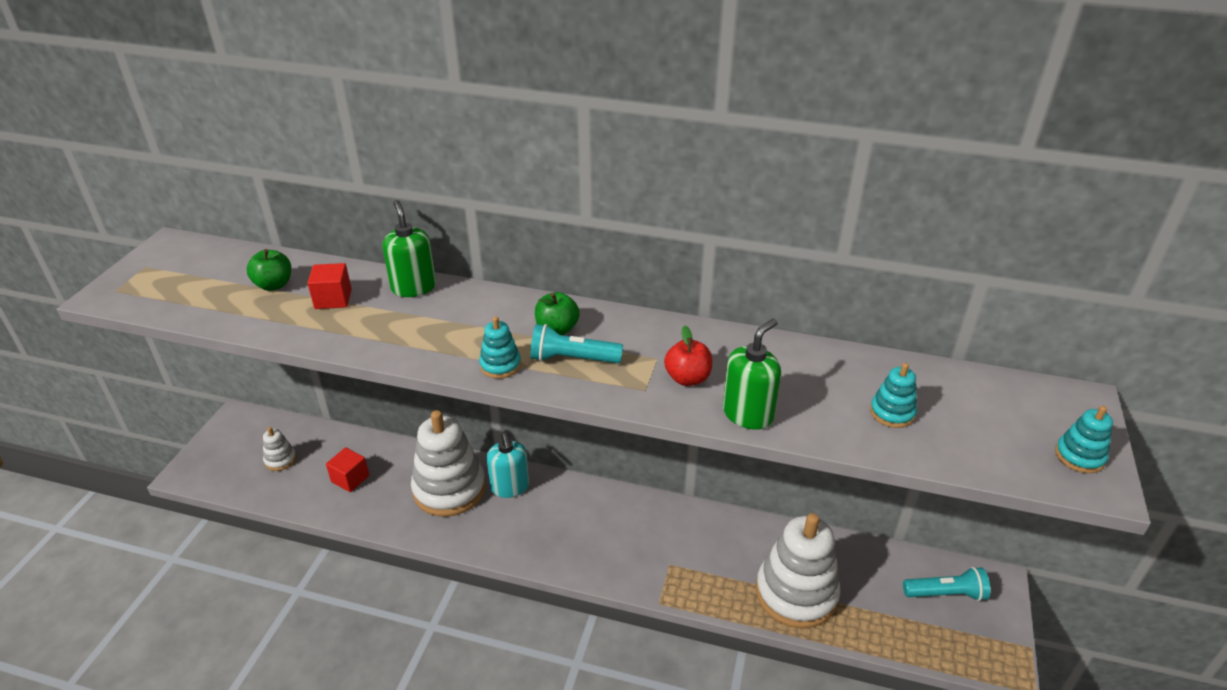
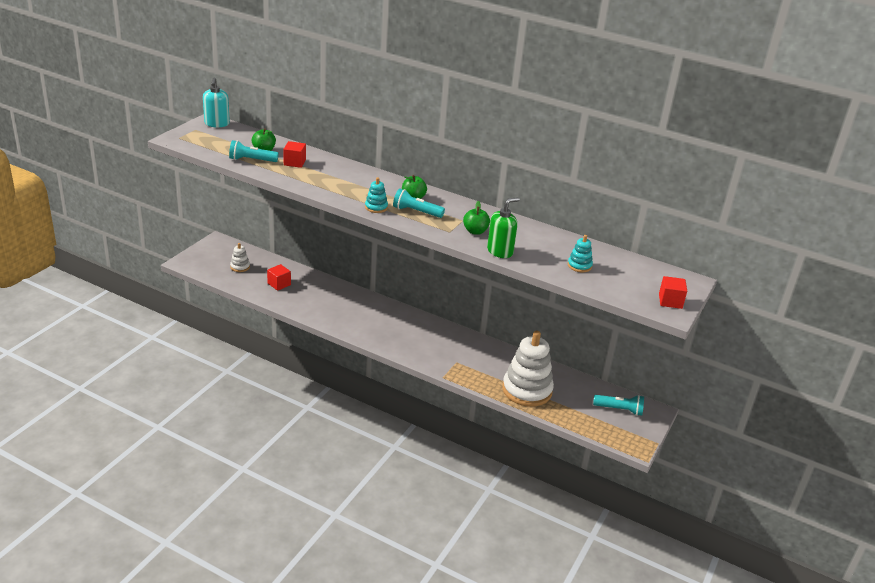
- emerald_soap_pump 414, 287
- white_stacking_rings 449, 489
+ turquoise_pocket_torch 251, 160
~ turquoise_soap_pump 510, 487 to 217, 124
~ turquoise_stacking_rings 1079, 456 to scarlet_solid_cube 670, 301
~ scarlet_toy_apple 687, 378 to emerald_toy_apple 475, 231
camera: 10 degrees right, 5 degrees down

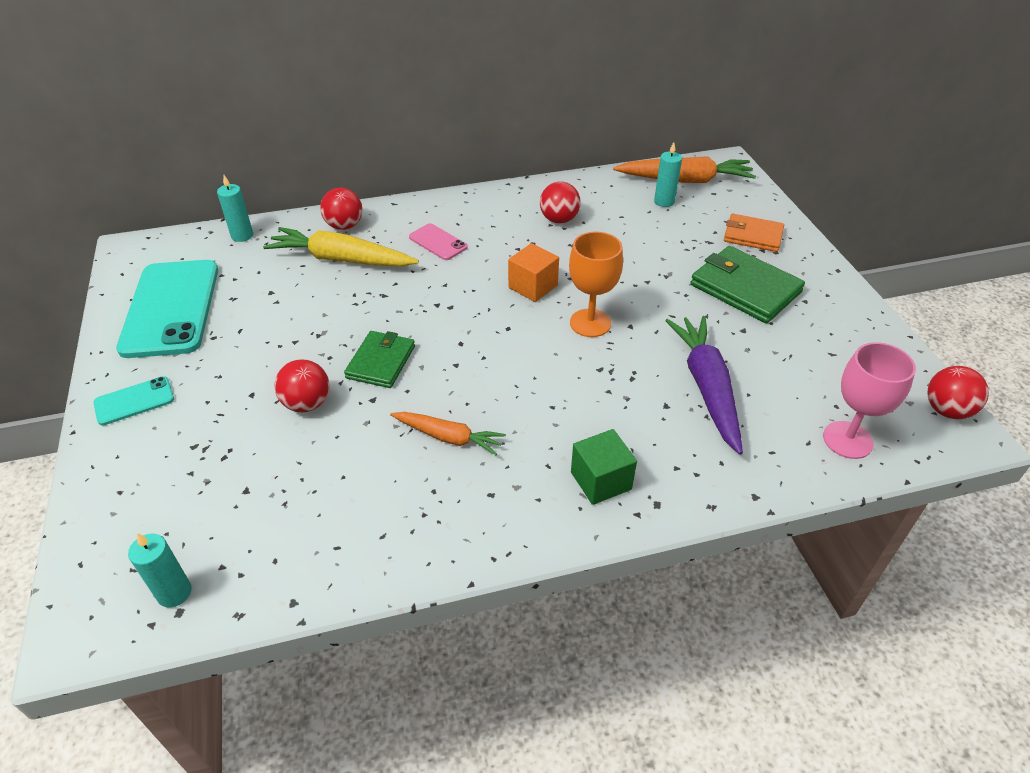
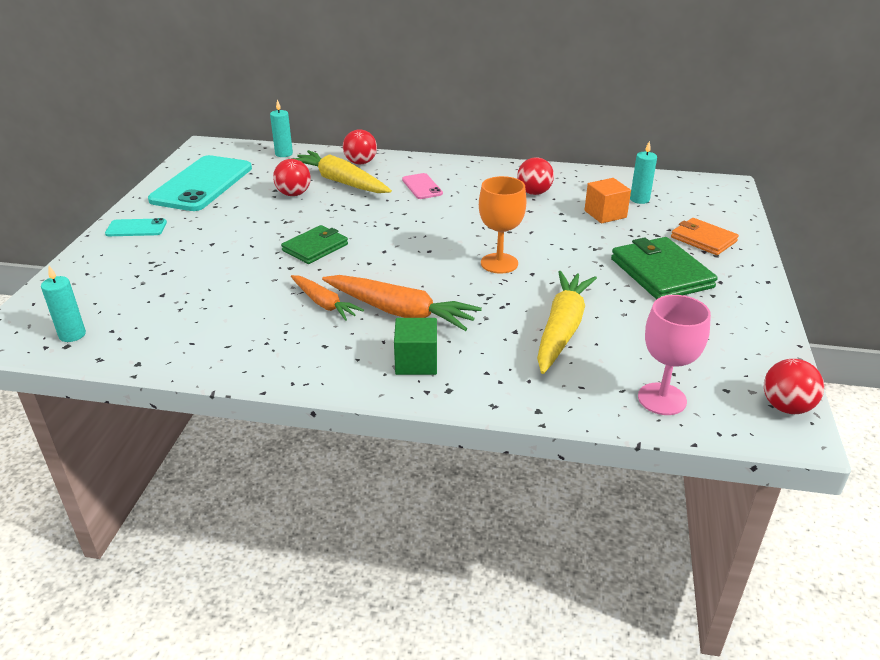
~ scarlet_sphere 307, 403 to 294, 194
~ orange_solid_cube 533, 286 to 605, 214
~ orange_root_vegetable 685, 180 to 400, 312
~ purple_root_vegetable 706, 387 to bright_yellow_root_vegetable 562, 329
camera: 25 degrees right, 10 degrees down

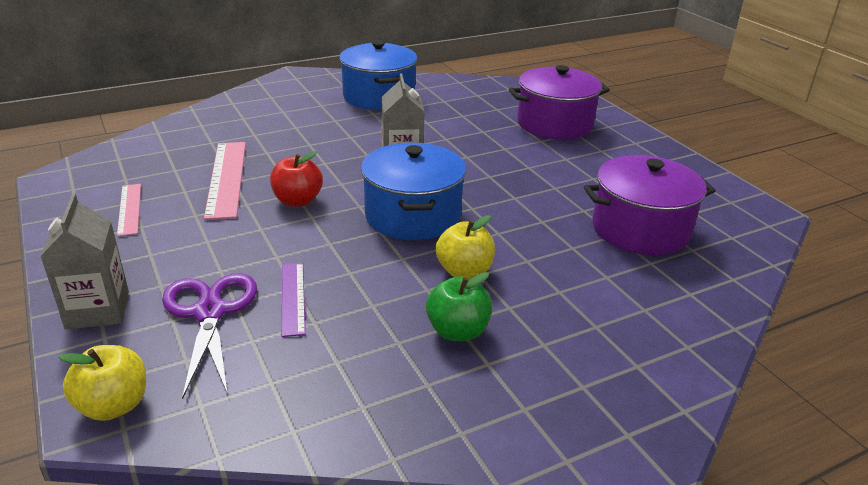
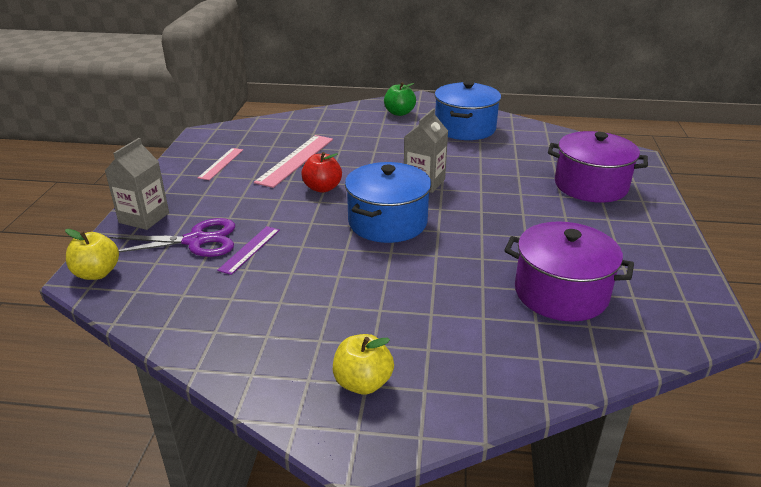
~ emerald_toy_apple 458, 331 to 399, 113
~ bright_yellow_toy_apple 464, 271 to 363, 383
~ purple_shears 210, 312 = 196, 241 60 degrees clockwise
camera: 35 degrees right, 0 degrees up

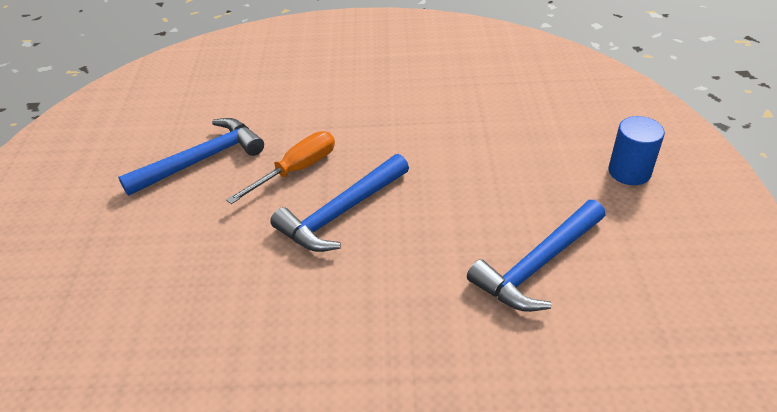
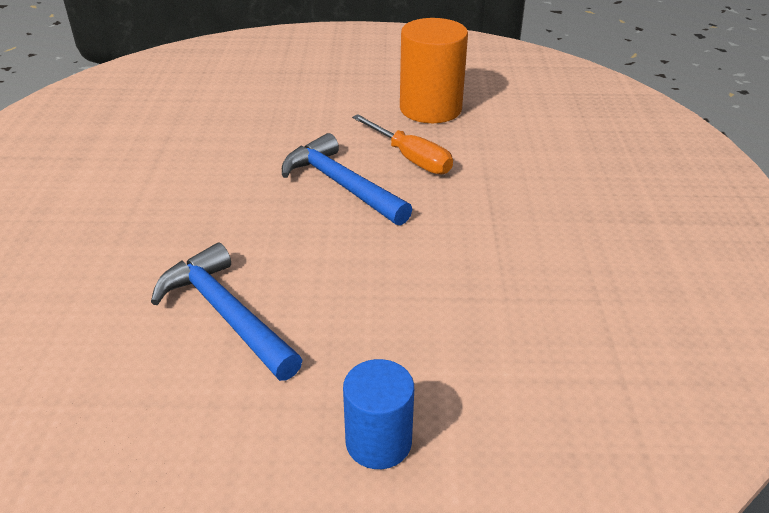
~ blue_claw_hammer 201, 160 to orange_solid_cylinder 430, 109
camera: 90 degrees right, 5 degrees down

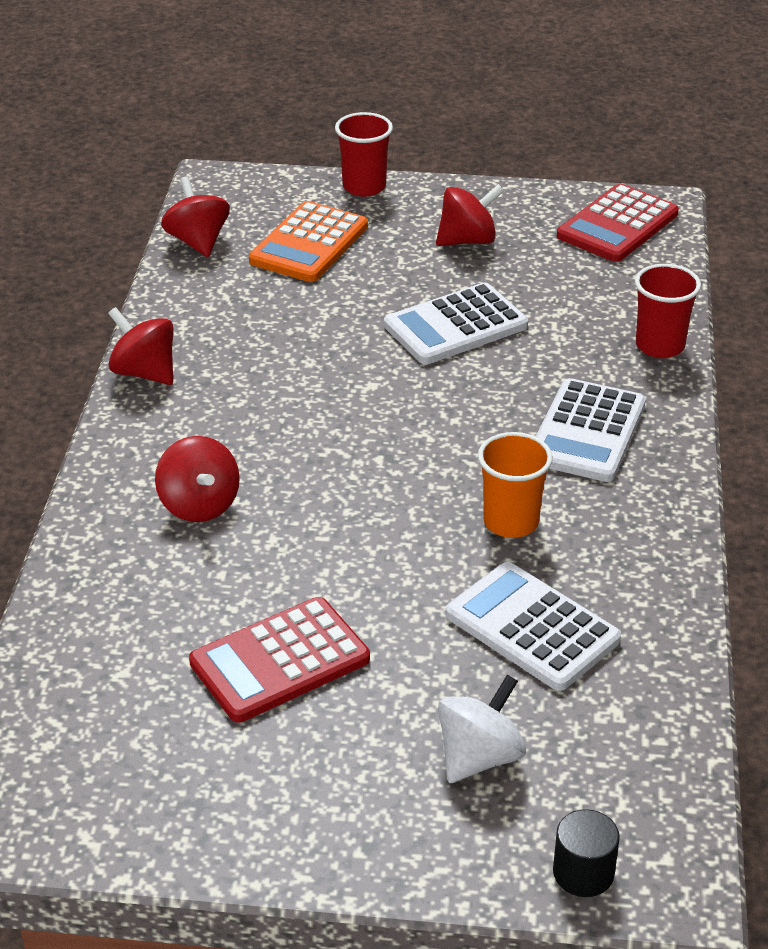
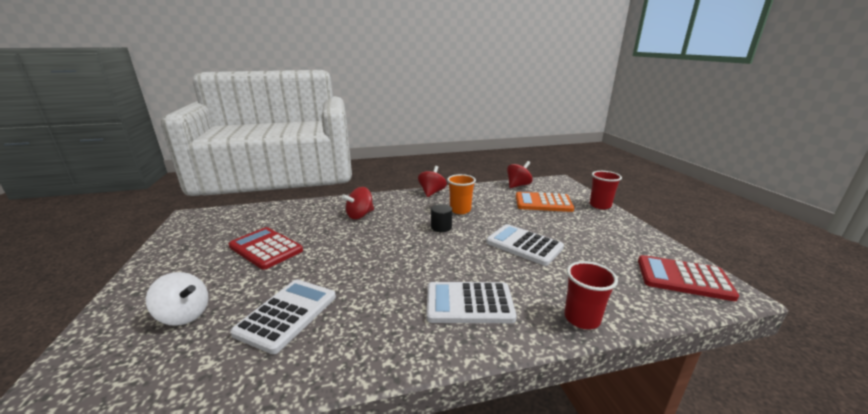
- scarlet_spinning_top 468, 240
~ orange_tumbler 511, 522 to 460, 210
~ black_solid_cylinder 583, 872 to 441, 227
camera: 70 degrees right, 15 degrees down

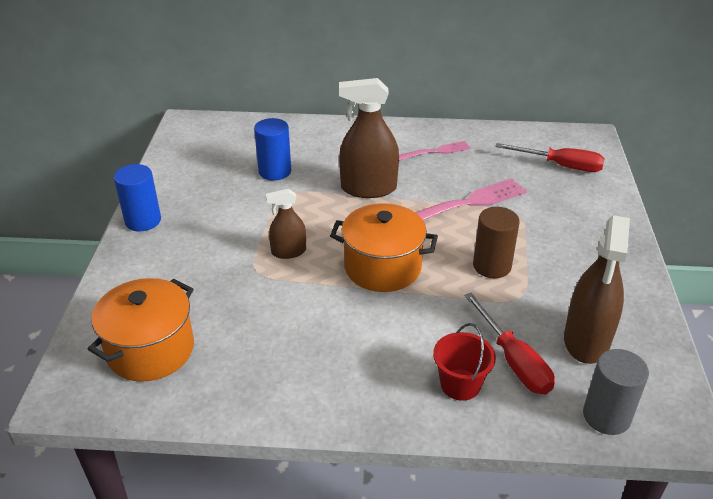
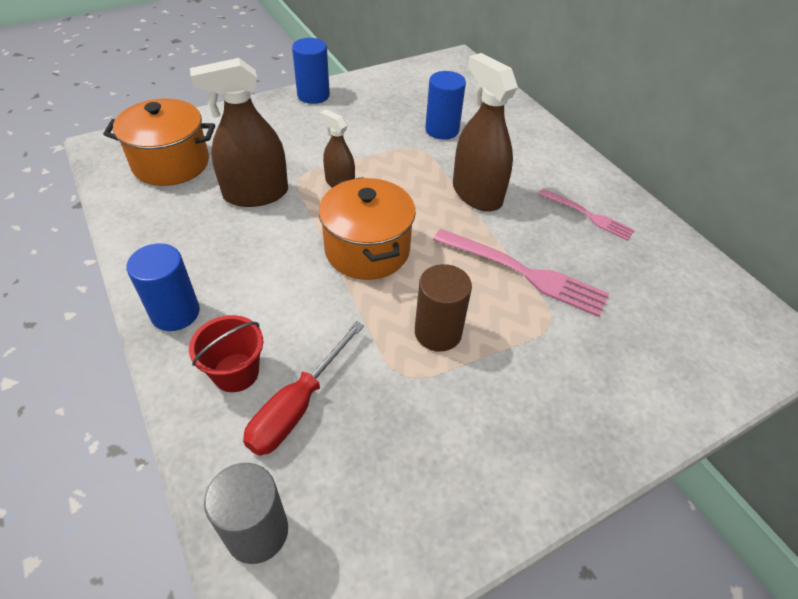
- scarlet_flat_screwdriver 561, 166
+ blue_solid_cylinder 175, 313
~ brown_spray_bottle 586, 340 to 256, 194
camera: 55 degrees right, 10 degrees up

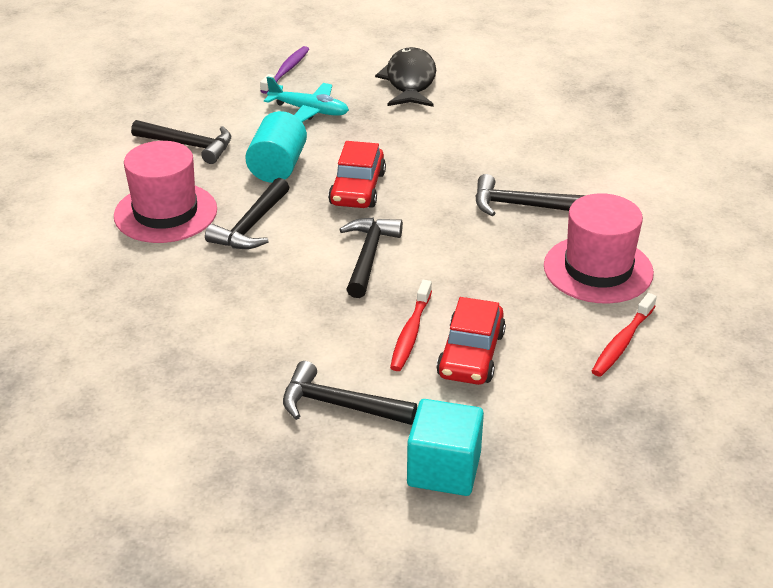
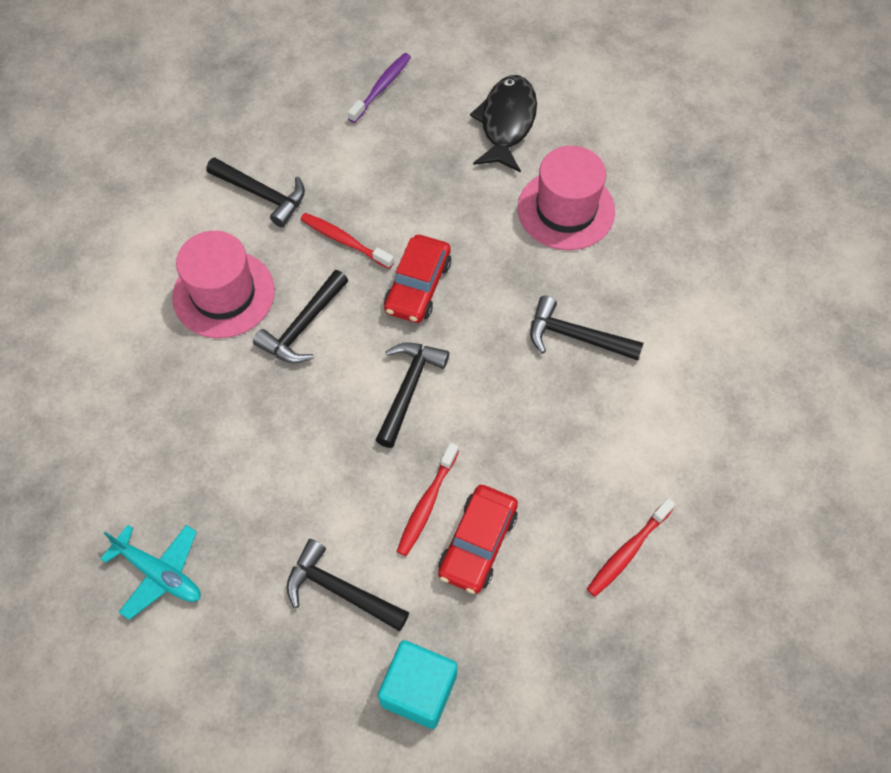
~ turquoise_aeroplane 309, 111 to 159, 573
~ rose-pink_top_hat 598, 269 to 566, 210
~ turquoise_solid_cylinder 277, 167 to scarlet_dental_brush 344, 241
camera: 10 degrees right, 25 degrees up

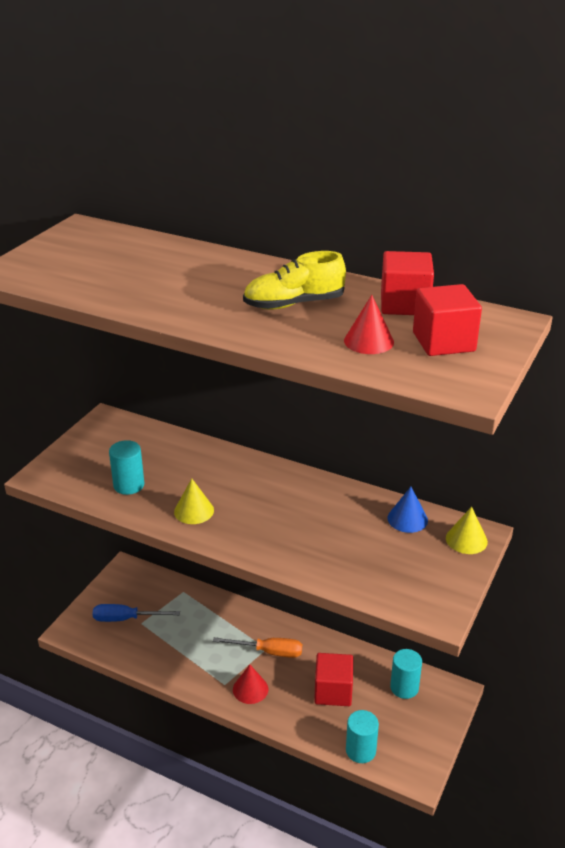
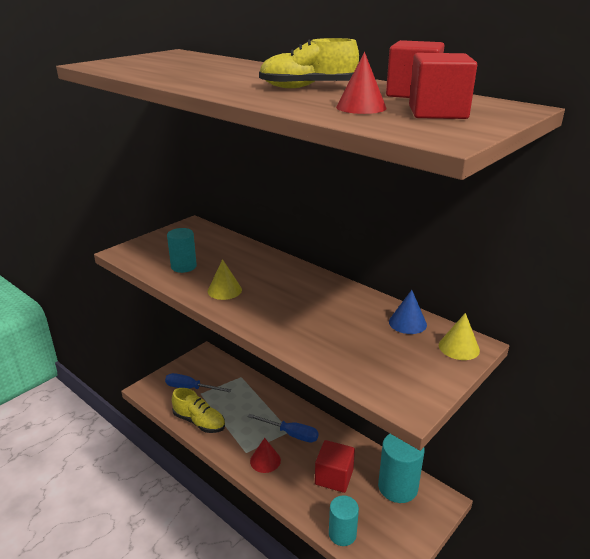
+ bright_yellow_shoe 199, 422
~ orange_flat_screwdriver 269, 652 to blue_flat_screwdriver 291, 434
~ turquoise_solid_cylinder 404, 687 = 397, 487 x1.54
camera: 15 degrees right, 5 degrees down

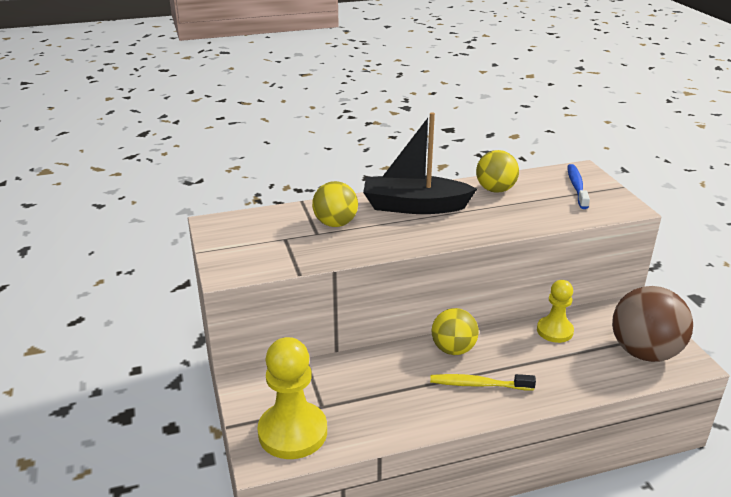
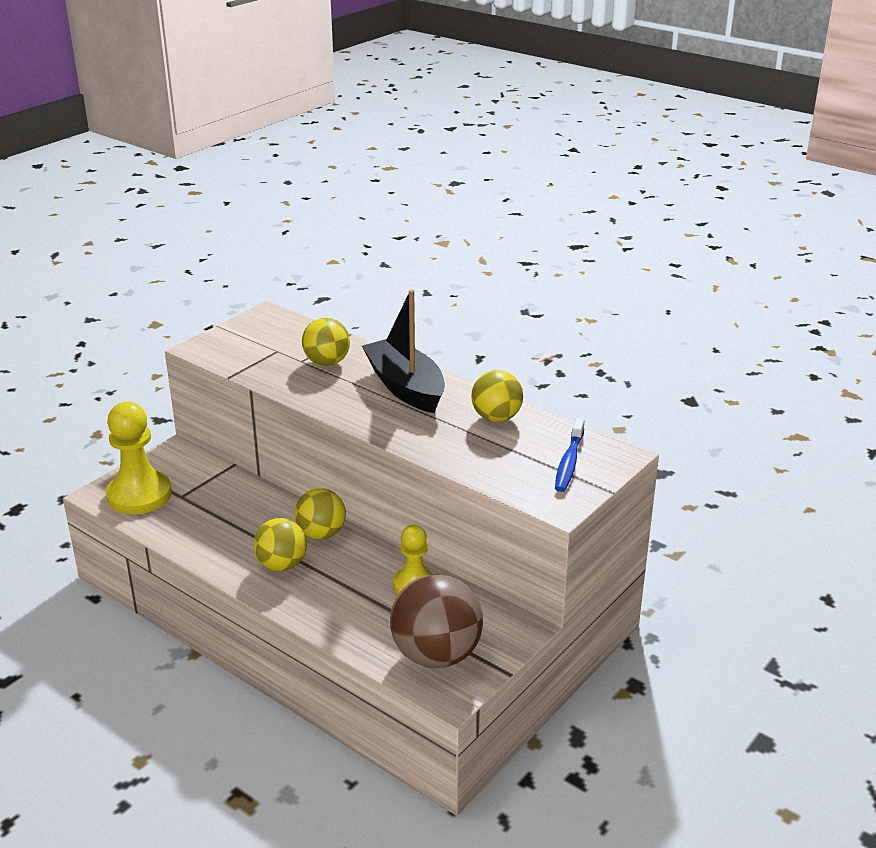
~ bright_yellow_dental_brush 478, 384 to bright_yellow_sphere 281, 565
~ blue_dental_brush 576, 186 = 569, 462 135 degrees clockwise
camera: 55 degrees right, 0 degrees up

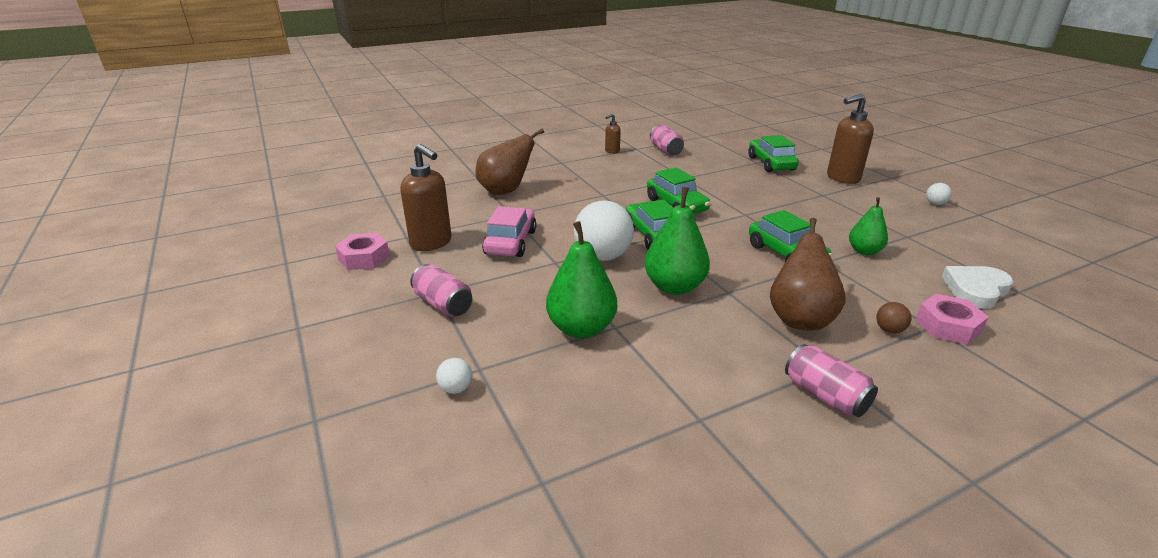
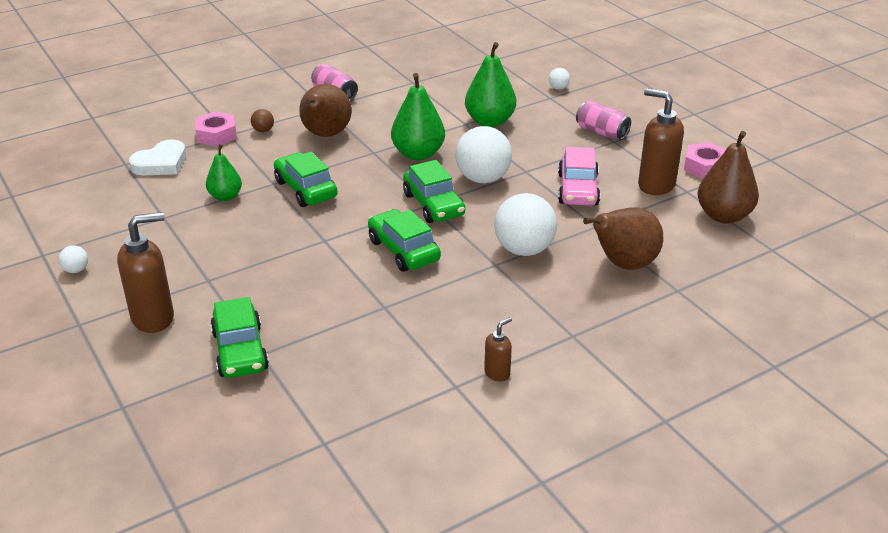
- rose-pink_soda_can 665, 150
+ white_sphere 524, 249
+ brown_toy_pear 723, 216
camera: 175 degrees right, 5 degrees up

